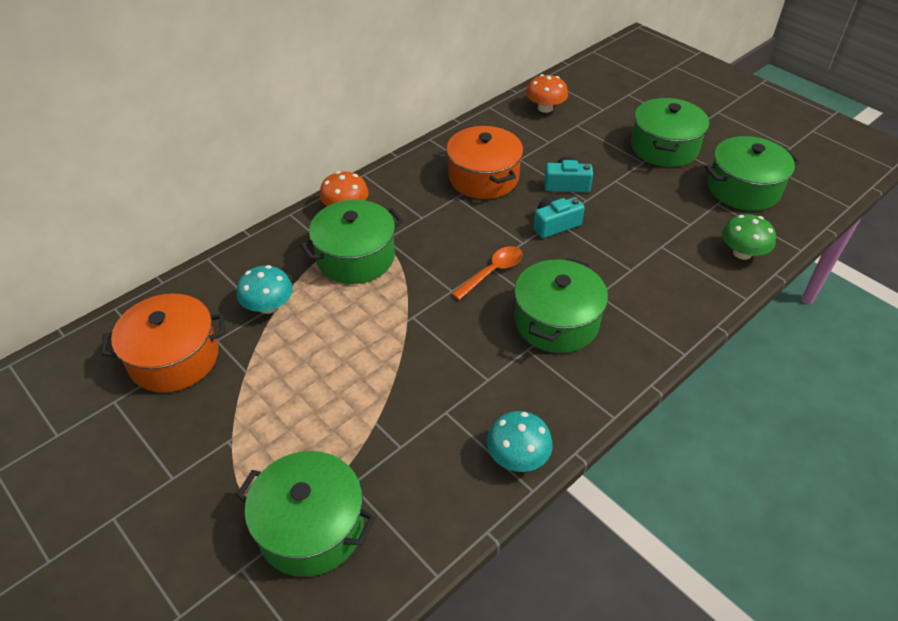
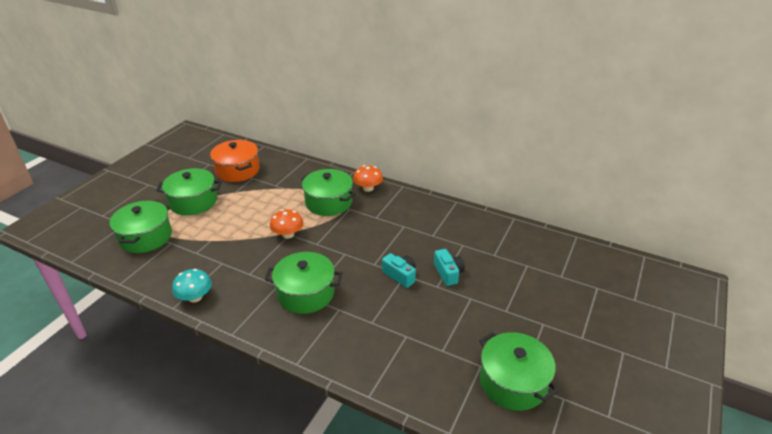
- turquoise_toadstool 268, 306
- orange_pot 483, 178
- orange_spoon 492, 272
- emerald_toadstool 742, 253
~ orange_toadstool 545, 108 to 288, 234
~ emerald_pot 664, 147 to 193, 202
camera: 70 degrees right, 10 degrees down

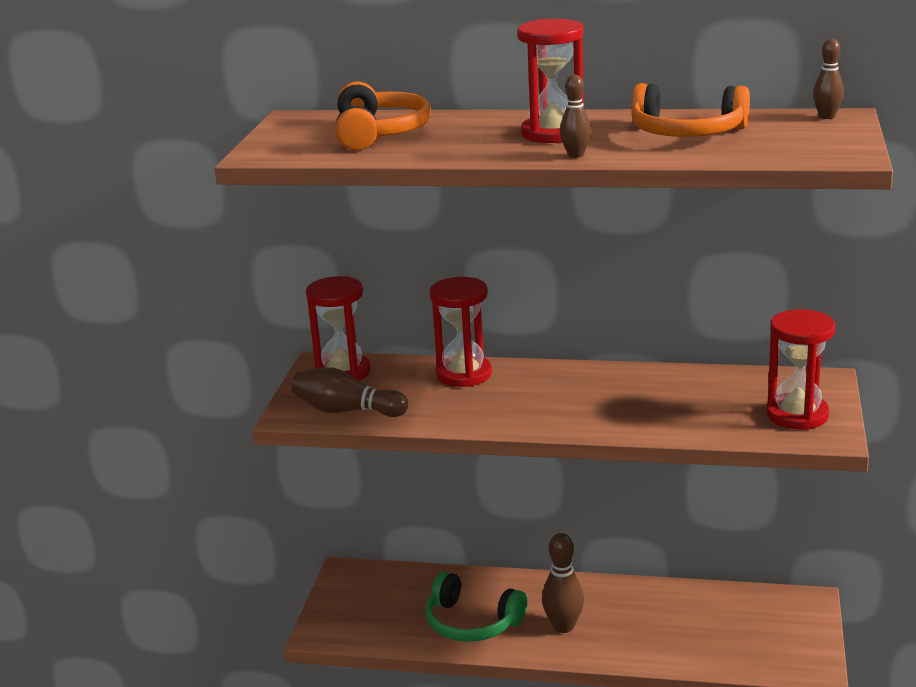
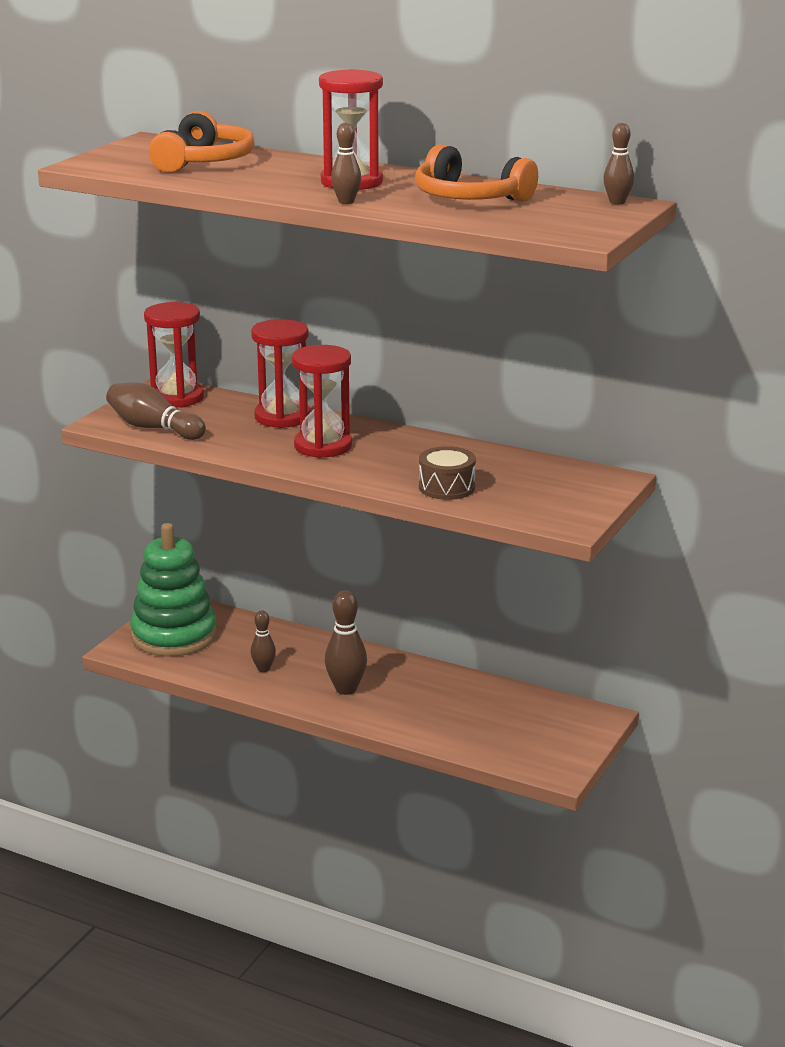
+ emerald_stacking_rings 174, 635
+ brown_snare_drum 446, 487
~ scarlet_sandglass 797, 415 to 323, 446
~ emerald_headphones 471, 622 to brown_skittle 263, 669
camera: 15 degrees right, 0 degrees up

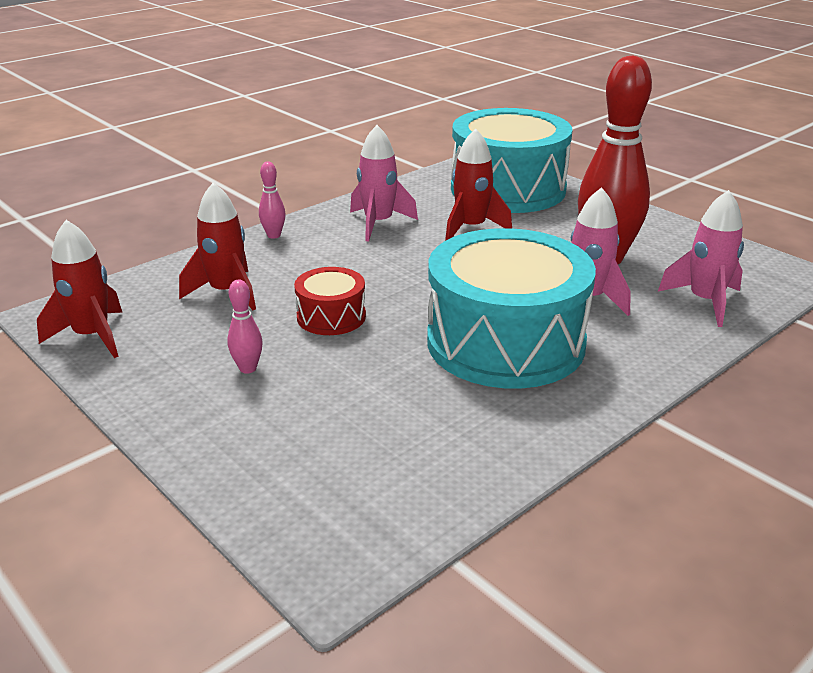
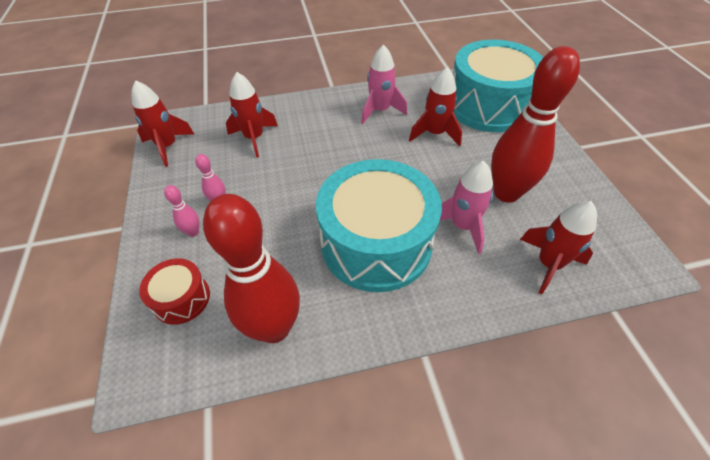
+ scarlet_skittle 274, 328
~ rose-pink_skittle 274, 235 to 193, 232
~ scarlet_snare_drum 331, 317 to 181, 298
~ rose-pink_rocket 705, 302 to scarlet_rocket 548, 264
camera: 30 degrees right, 20 degrees up

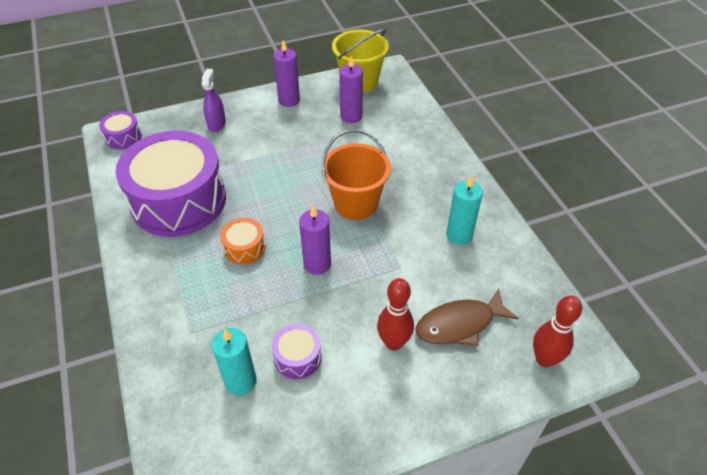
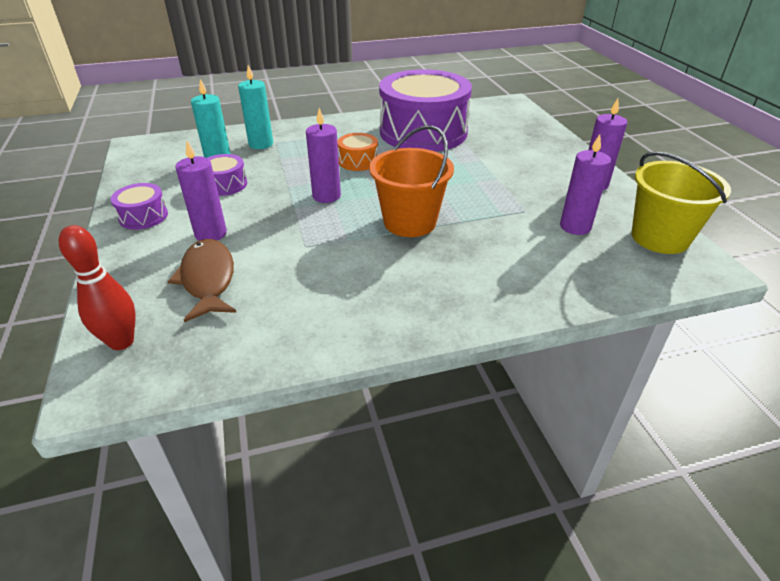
- purple_spray_bottle 216, 124
~ purple_snare_drum 123, 137 to 143, 216
~ turquoise_wax_candle 459, 235 to 261, 144
~ scarlet_skittle 393, 342 to purple_wax_candle 211, 234
camera: 95 degrees right, 10 degrees down

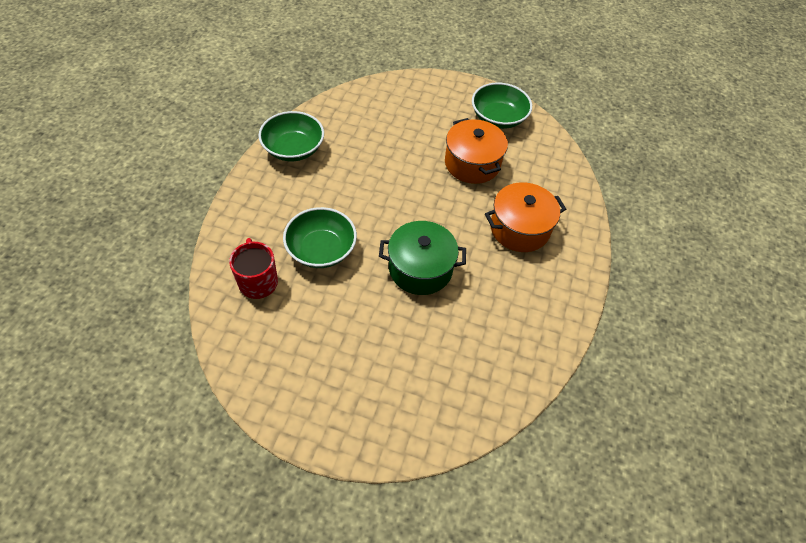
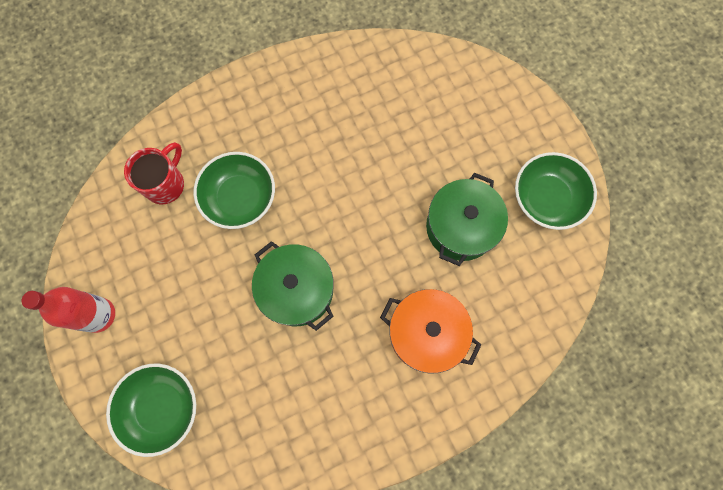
+ scarlet_drink_bottle 98, 315
~ emerald_deep_dish 293, 148 to 161, 407
~ orange_pot 472, 163 to emerald_pot 461, 227
camera: 50 degrees right, 20 degrees up

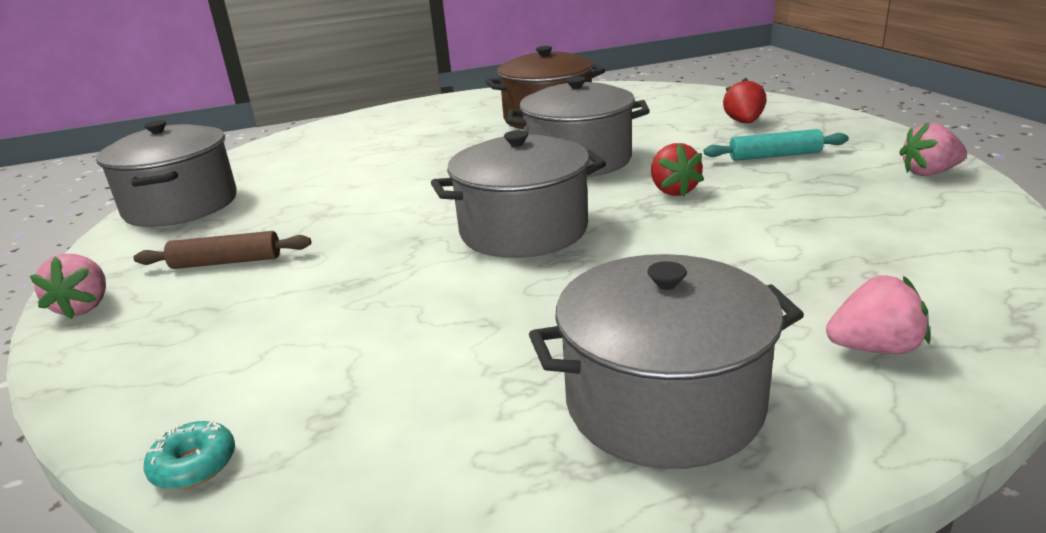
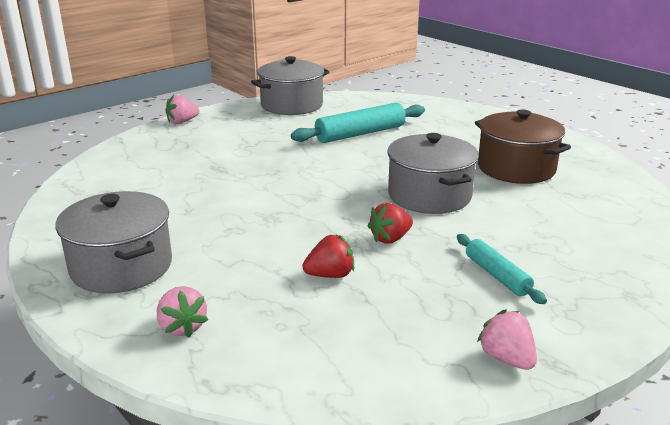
- brown_dough_roller 226, 262
- turquoise_donut 194, 465
- ash-grey_pot 523, 230
+ turquoise_dough_roller 360, 134
~ scarlet_strawberry 744, 122 to 330, 275
camera: 65 degrees right, 0 degrees up

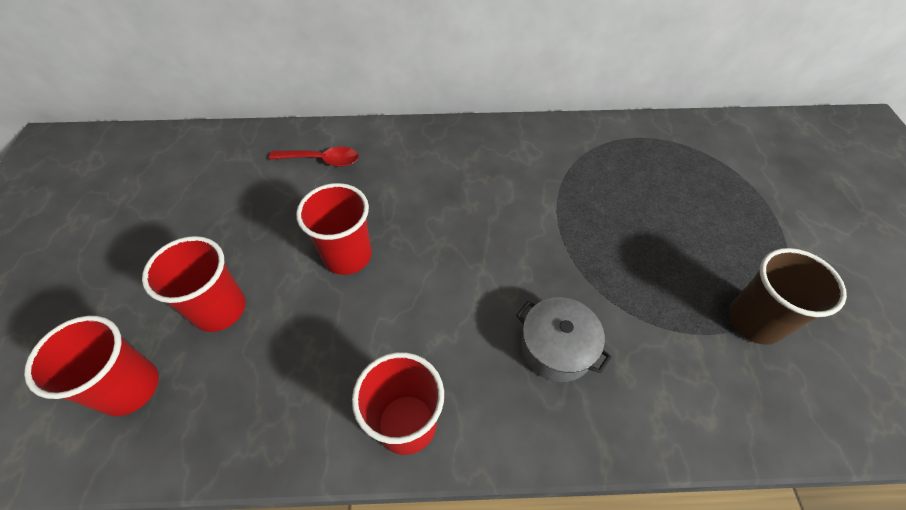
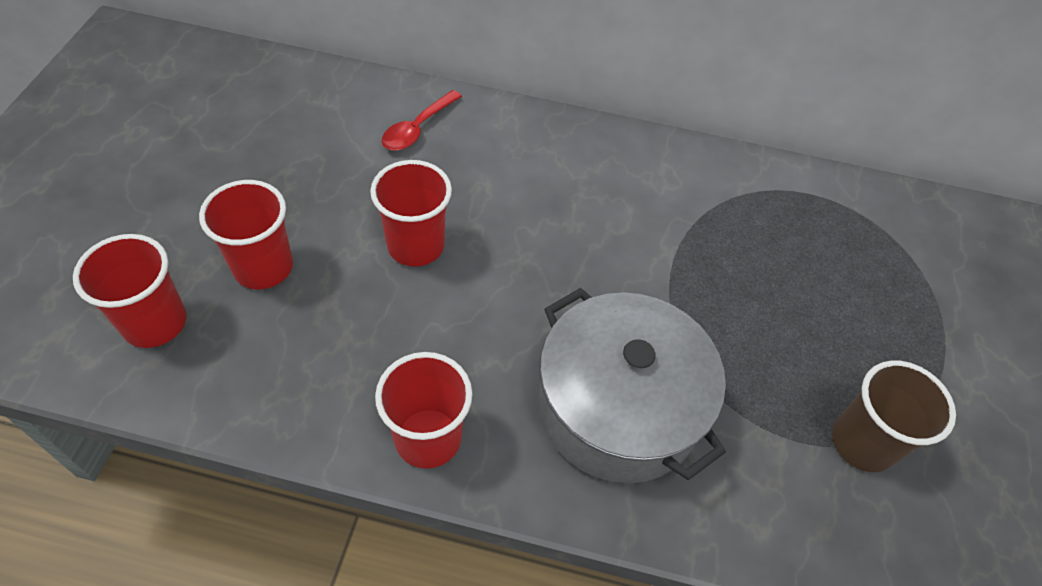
~ scarlet_spoon 322, 160 = 417, 128 105 degrees clockwise
~ ash-grey_pot 556, 347 = 618, 407 x1.92
camera: 10 degrees right, 0 degrees up

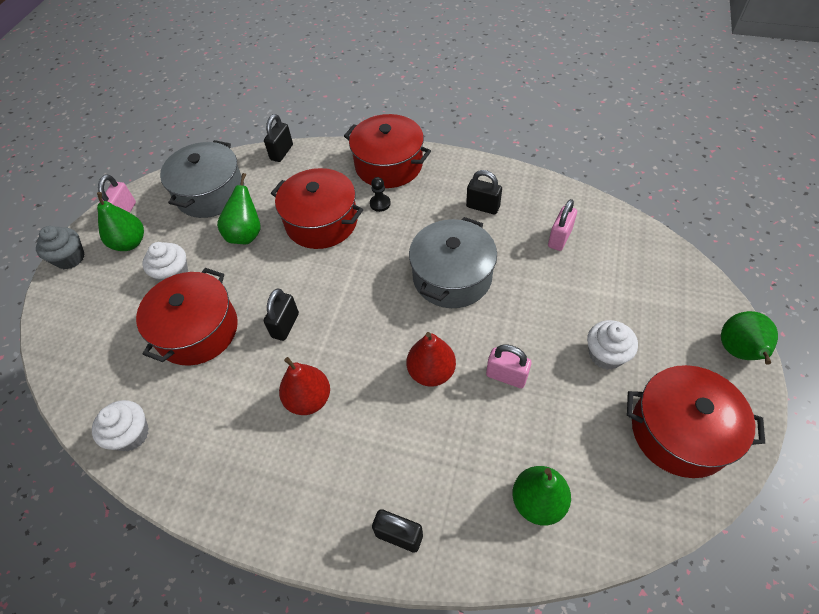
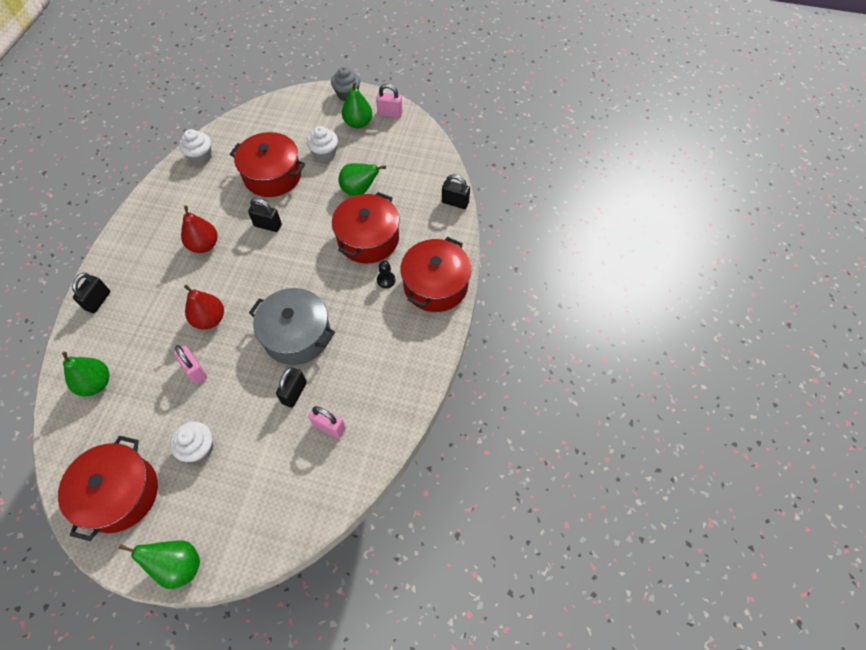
- ash-grey_pot 210, 193
~ black_lock 482, 207 to 294, 393
~ rose-pink_lock 506, 376 = 195, 370 60 degrees counterclockwise
camera: 85 degrees right, 5 degrees up

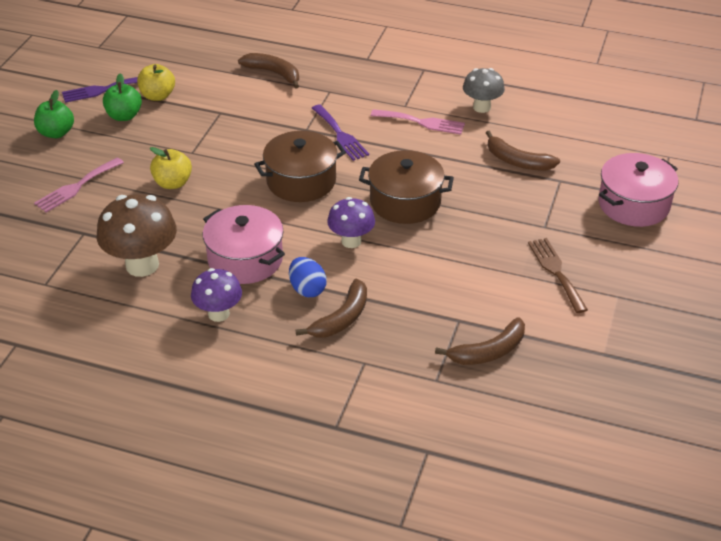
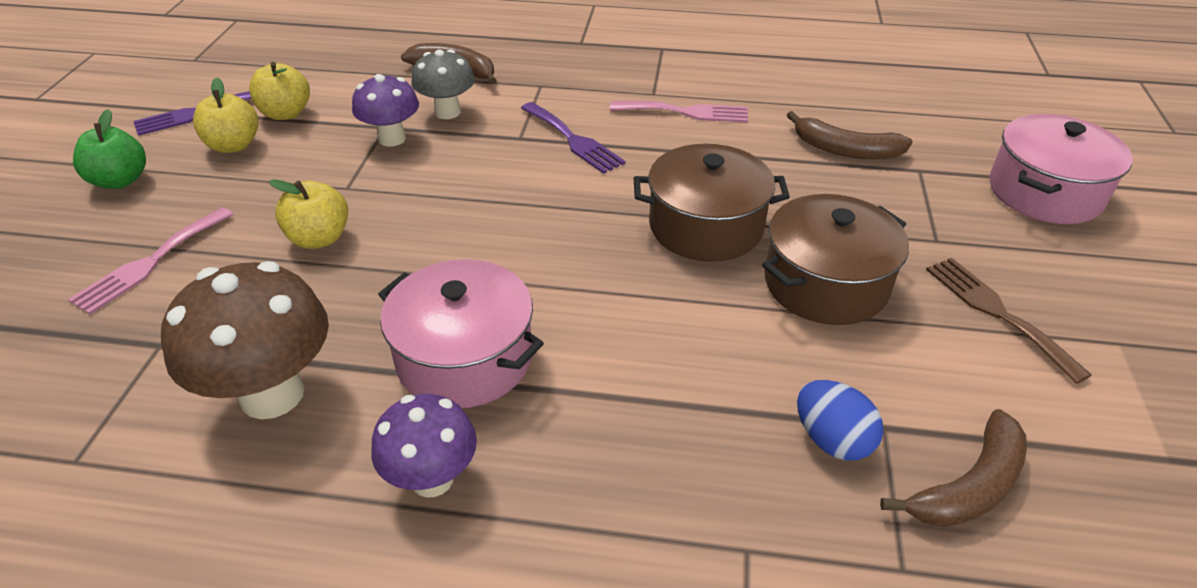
- brown_toy_banana 341, 318
~ brown_pot 301, 181 to 825, 283
~ blue_egg 307, 289 to 832, 440
~ purple_toadstool 351, 241 to 392, 139
~ ash-grey_toadstool 481, 107 to 447, 112
~ emerald_toy_apple 124, 116 to bright_yellow_toy_apple 234, 145
camera: 10 degrees left, 0 degrees up

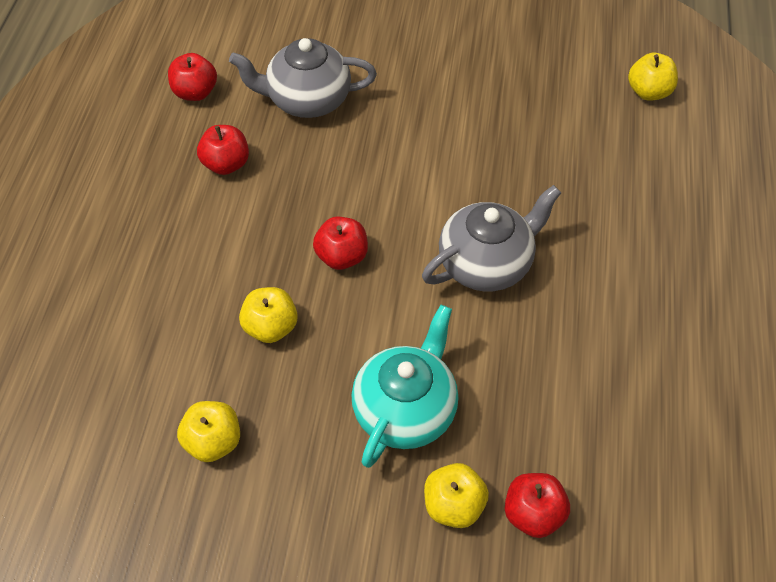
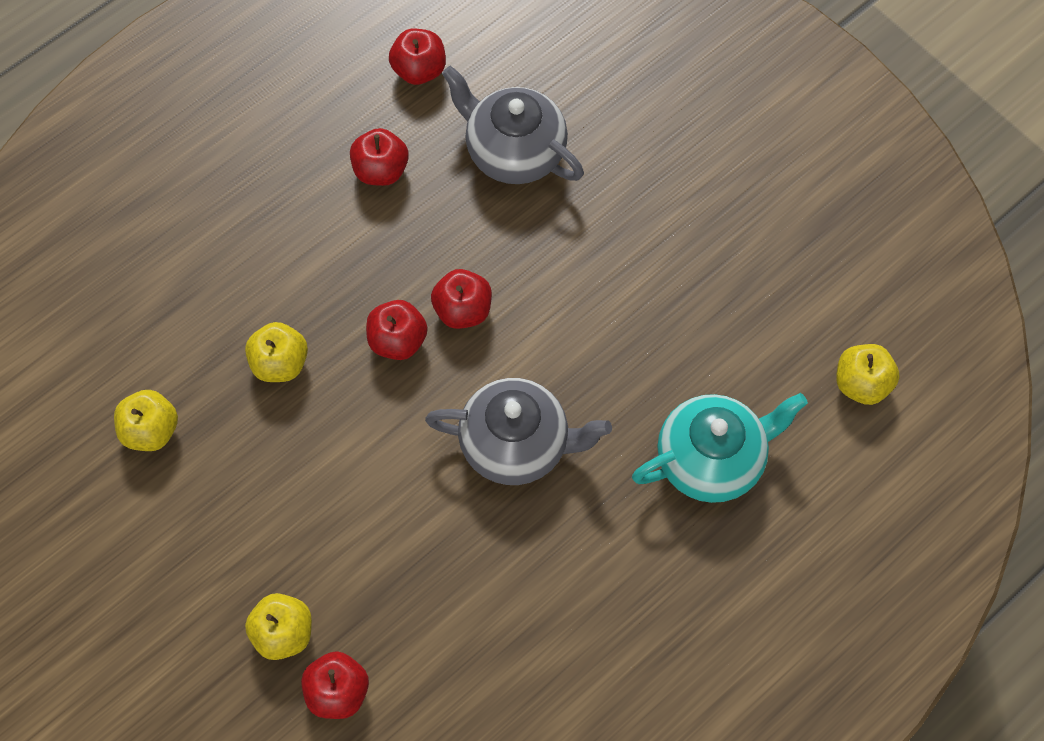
+ scarlet_toy_apple 463, 310
~ turquoise_teapot 405, 409 to 712, 459
camera: 40 degrees right, 10 degrees up

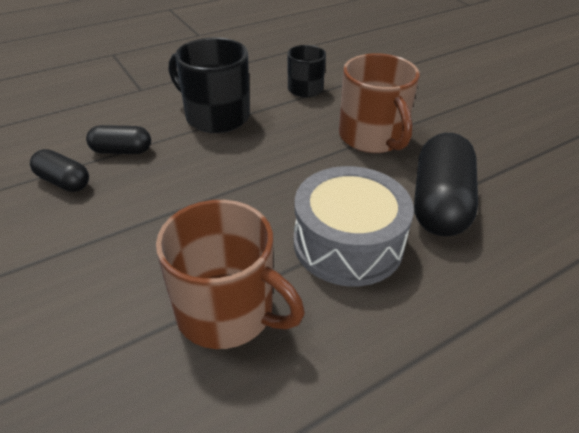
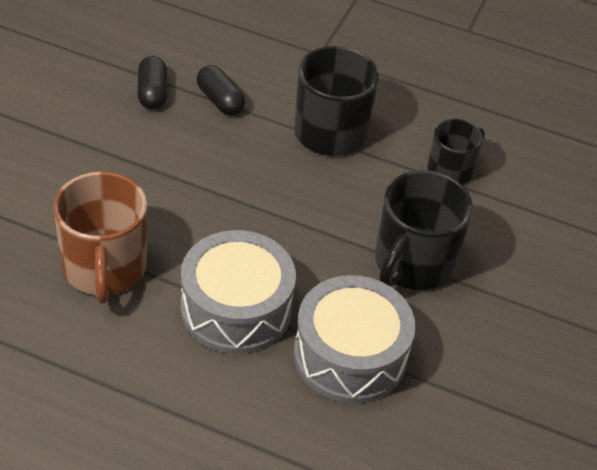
~ black_capsule 440, 203 to ash-grey_snare_drum 350, 355
~ brown_mug 372, 137 to black_mug 412, 263
camera: 50 degrees right, 5 degrees up

